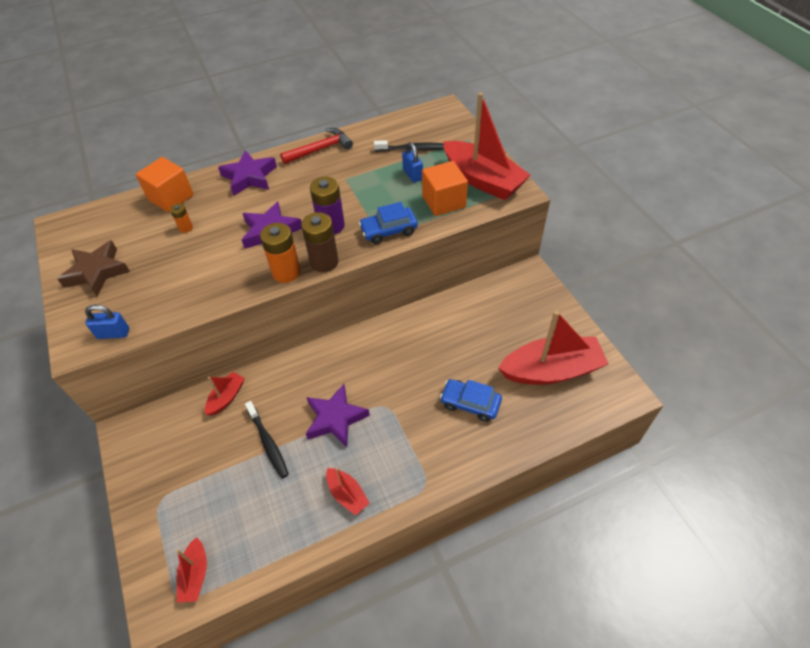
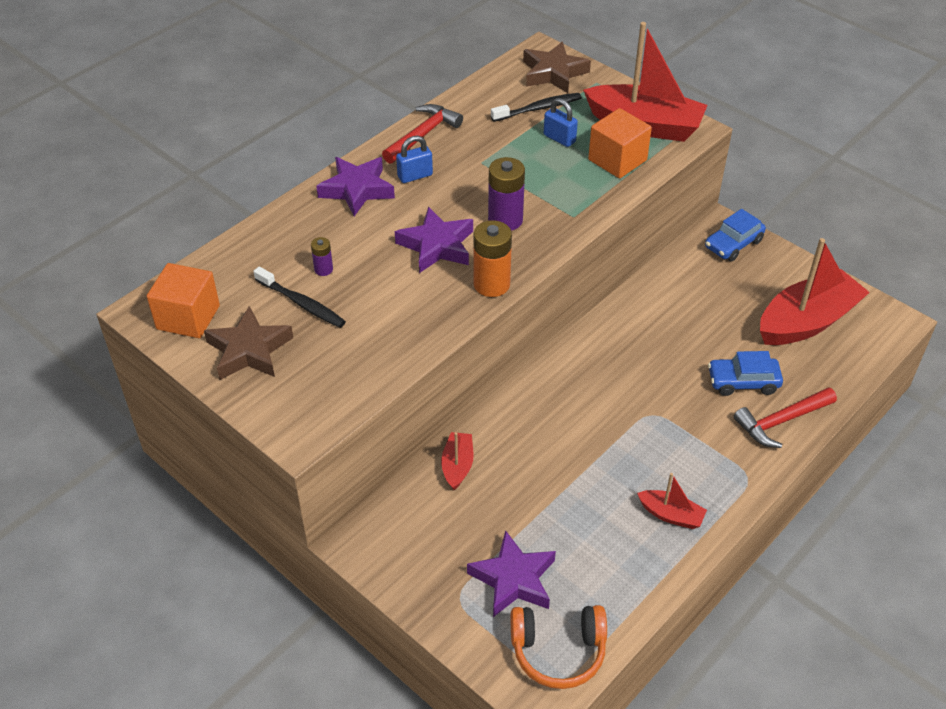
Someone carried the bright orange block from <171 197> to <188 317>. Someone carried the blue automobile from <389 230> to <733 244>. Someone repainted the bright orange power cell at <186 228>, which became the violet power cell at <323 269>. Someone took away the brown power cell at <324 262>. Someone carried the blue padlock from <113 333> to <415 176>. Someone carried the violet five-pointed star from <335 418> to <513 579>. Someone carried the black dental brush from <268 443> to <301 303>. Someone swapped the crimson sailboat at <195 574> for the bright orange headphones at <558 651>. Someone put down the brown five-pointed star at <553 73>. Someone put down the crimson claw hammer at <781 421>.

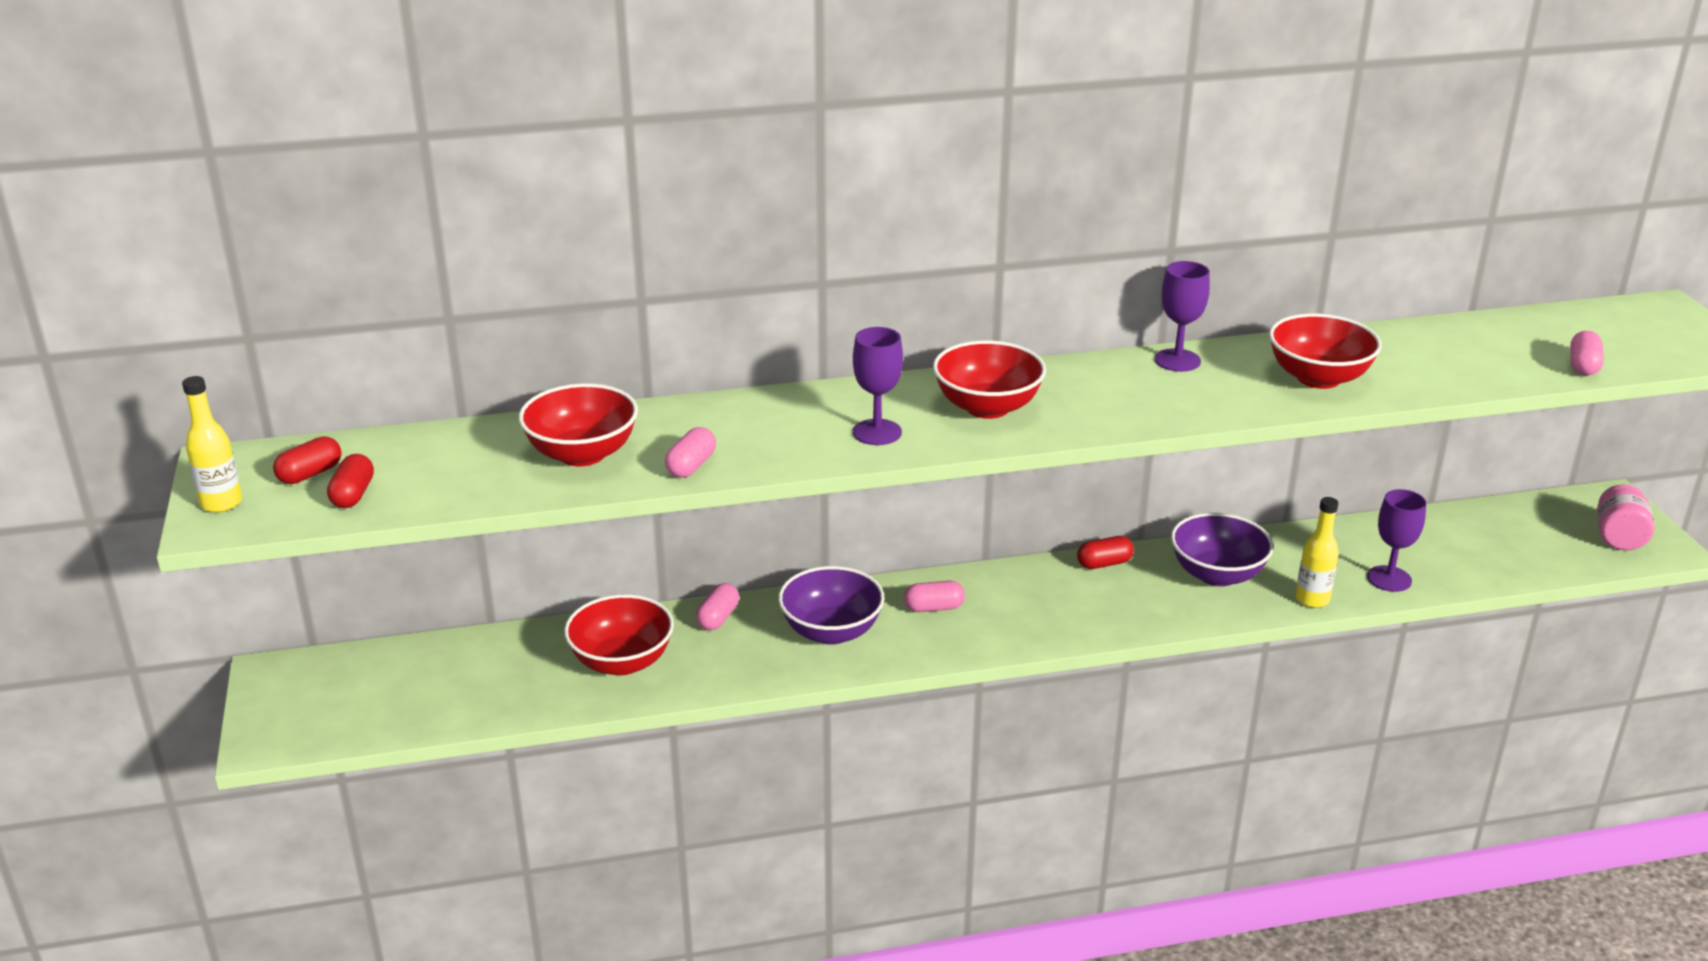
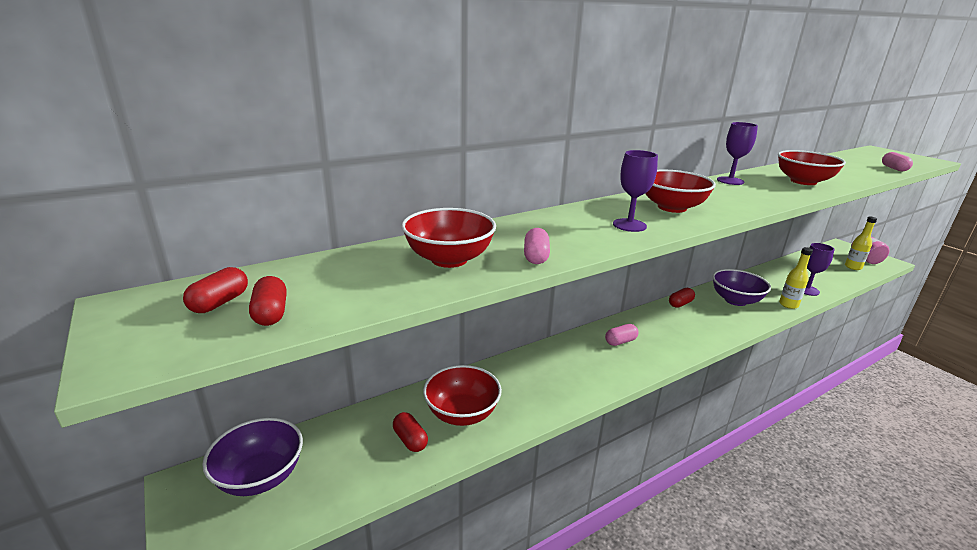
Someone carried the yellow flask from <221 503> to <853 267>. Someone carried the violet serving bowl from <831 631> to <260 477>. Someone took away the pink pill at <718 618>. Someone put down the crimson pill at <410 440>.

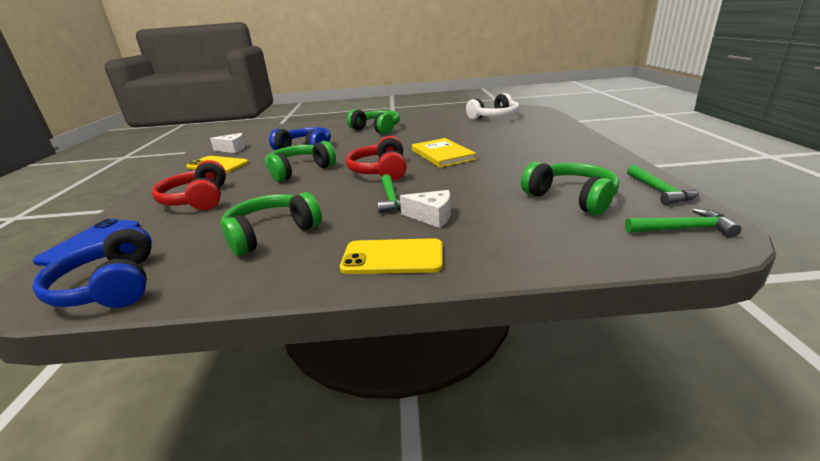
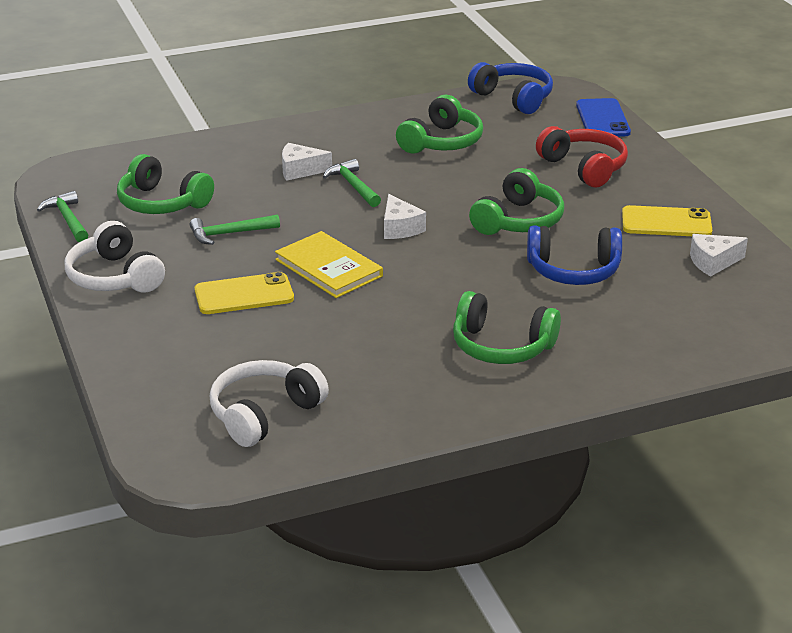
Someone swapped the crimson headphones at <380 171> for the pure white cheese wedge at <400 228>. Someone carried the green claw hammer from <683 229> to <229 234>. Someone carried the yellow phone from <392 257> to <244 294>. Someone put down the pure white headphones at <114 277>.

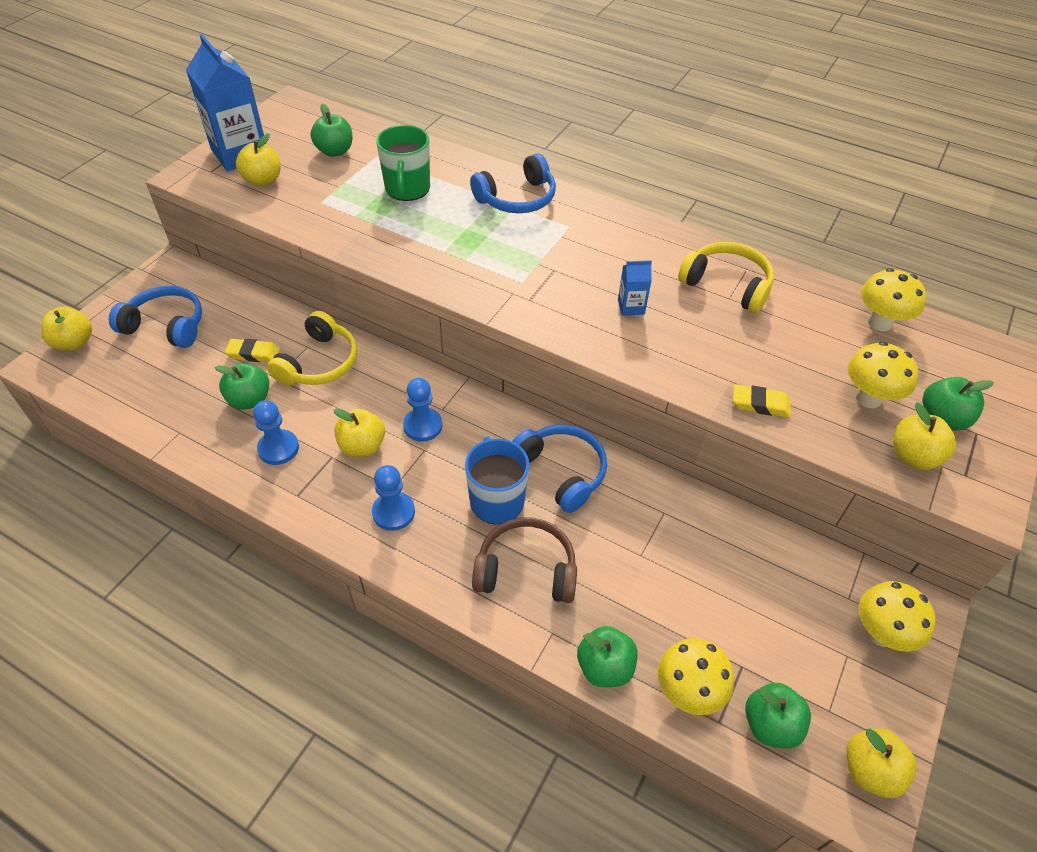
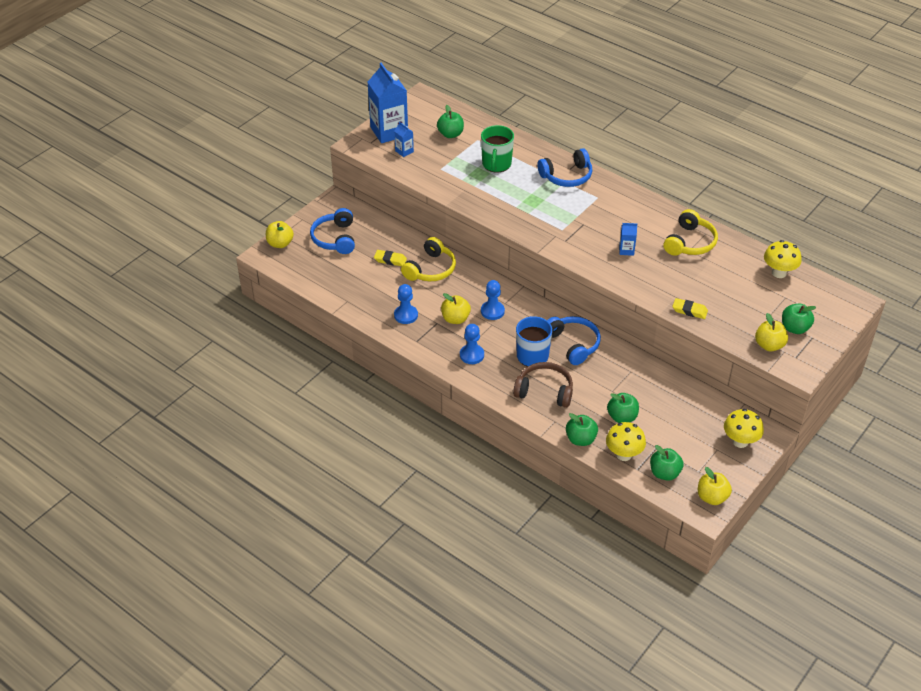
Someone swapped the yellow apple fruit at <263 180> for the blue juice carton at <404 151>. Someone rotated the yellow headphones at <727 285> by 75 degrees clockwise. Someone rotated the blue headphones at <166 326> by 120 degrees counterclockwise. Someone took away the yellow mushroom at <868 398>. Someone carried the green apple fruit from <249 400> to <622 417>.

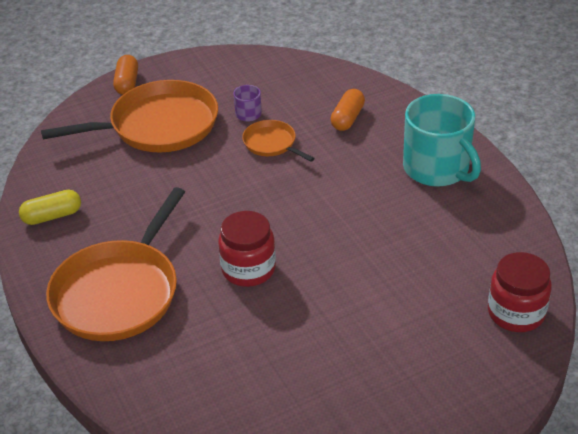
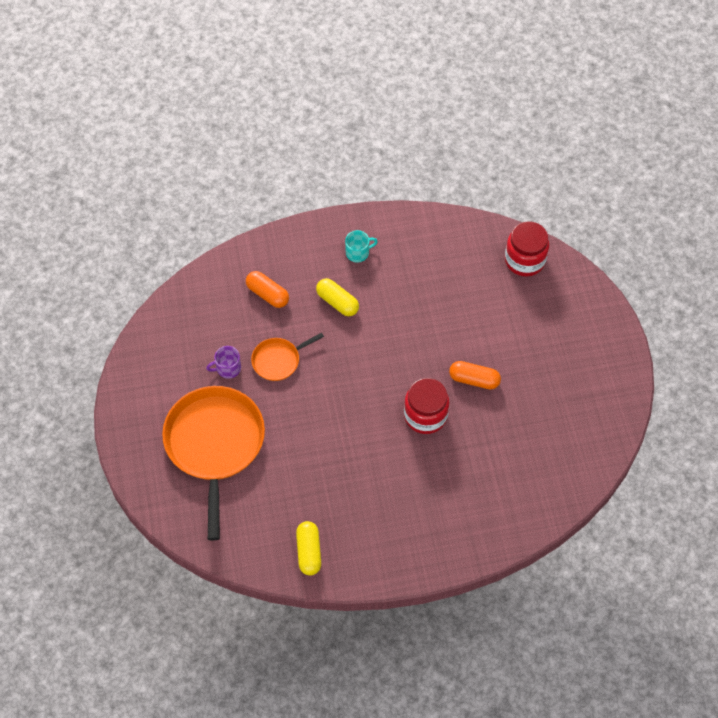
Someone carried the bright orange pill from <127 83> to <474 380>. Someone scaled the teal mug at <437 168> by 0.43. Someone took away the bright orange frying pan at <119 292>. Someone put down the yellow pill at <337 302>.

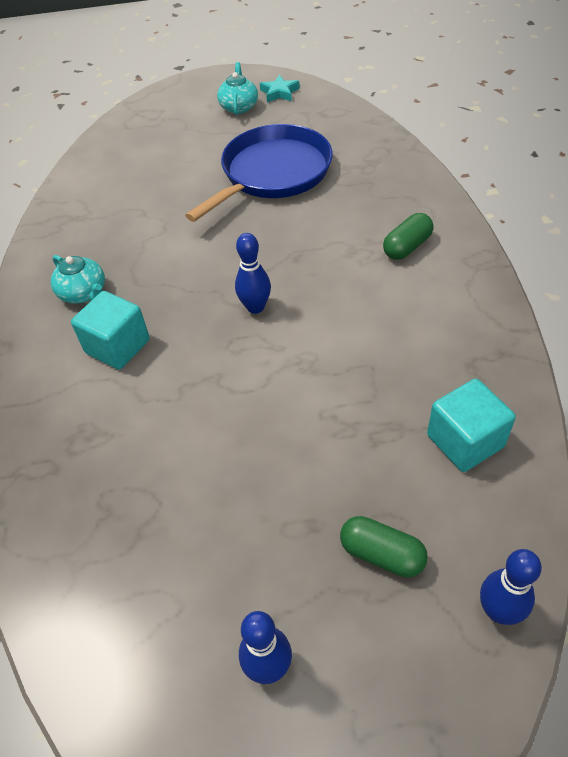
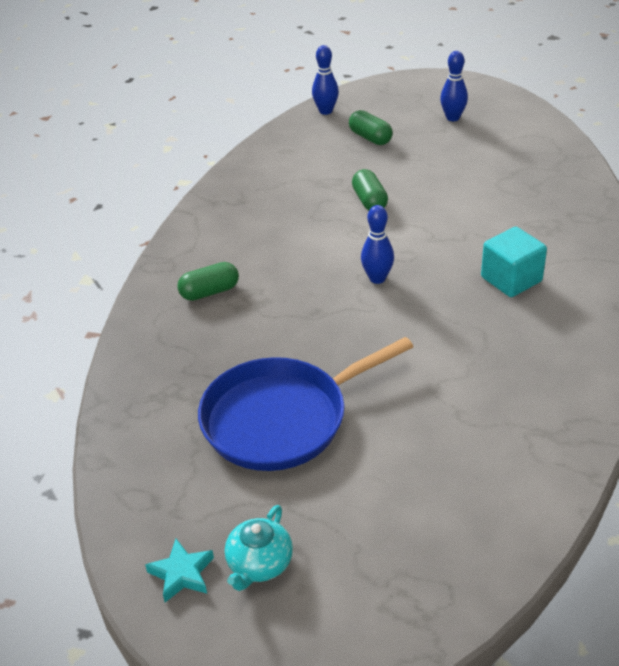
Someone took away the teal tea pot at <84 293>. Someone took away the teal block at <465 441>. Someone put down the green pill at <369 201>.

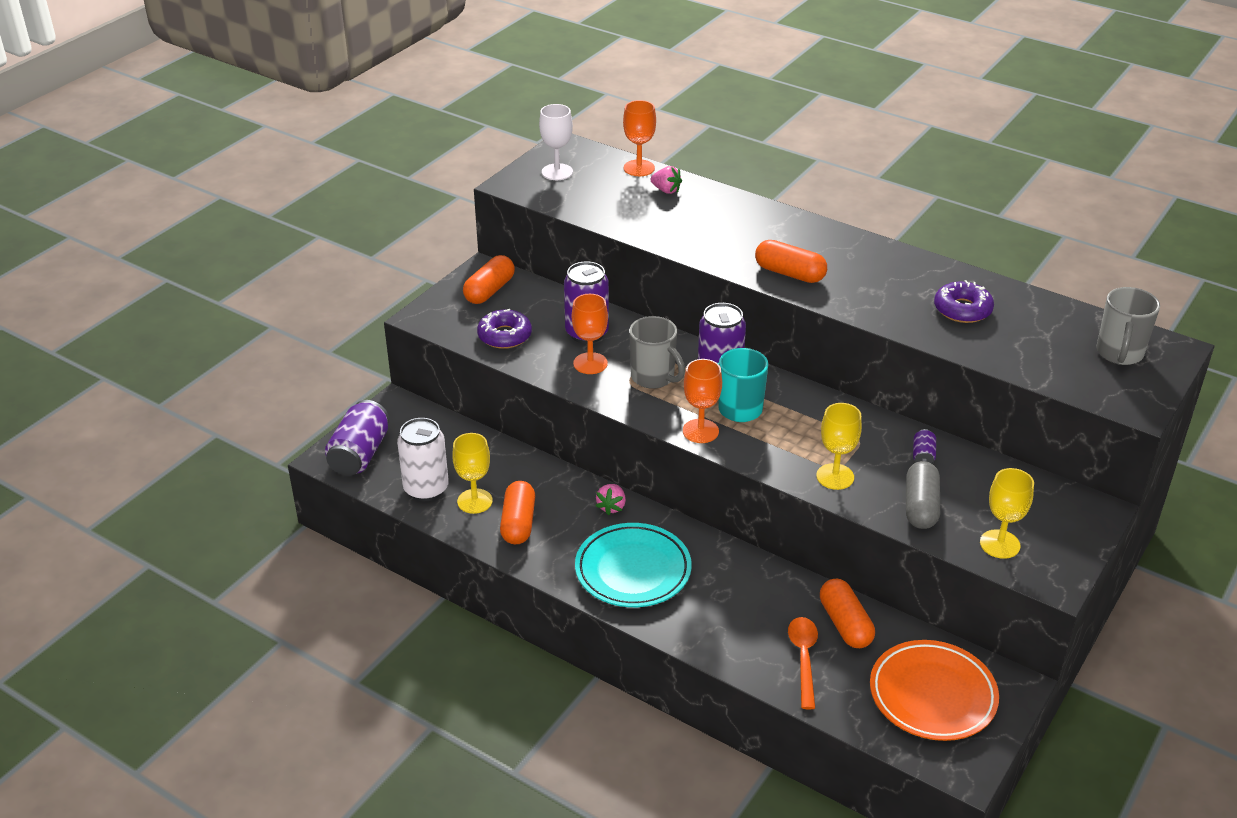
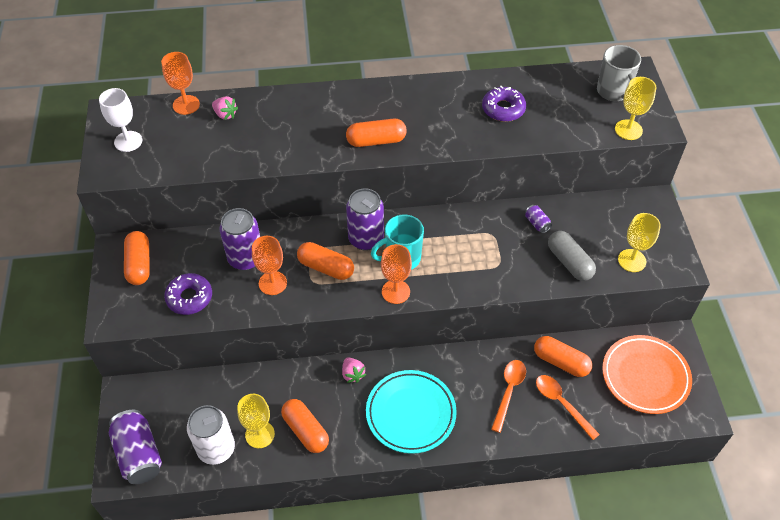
Someone rotated the pink strawberry at <666 190> by 45 degrees clockwise. Someone swapped the grey mug at <654 378> for the bright orange pill at <326 267>. Someone carried the yellow wine glass from <835 476> to <628 130>. Someone put down the bright orange tablespoon at <509 391>.

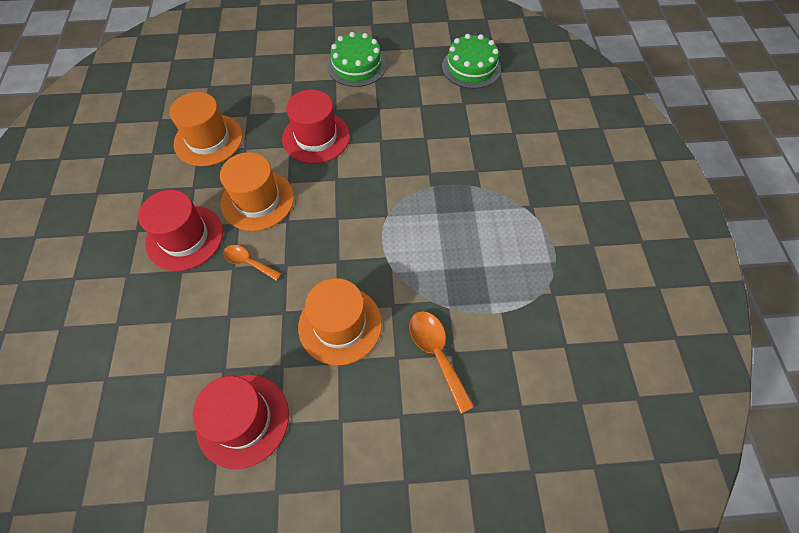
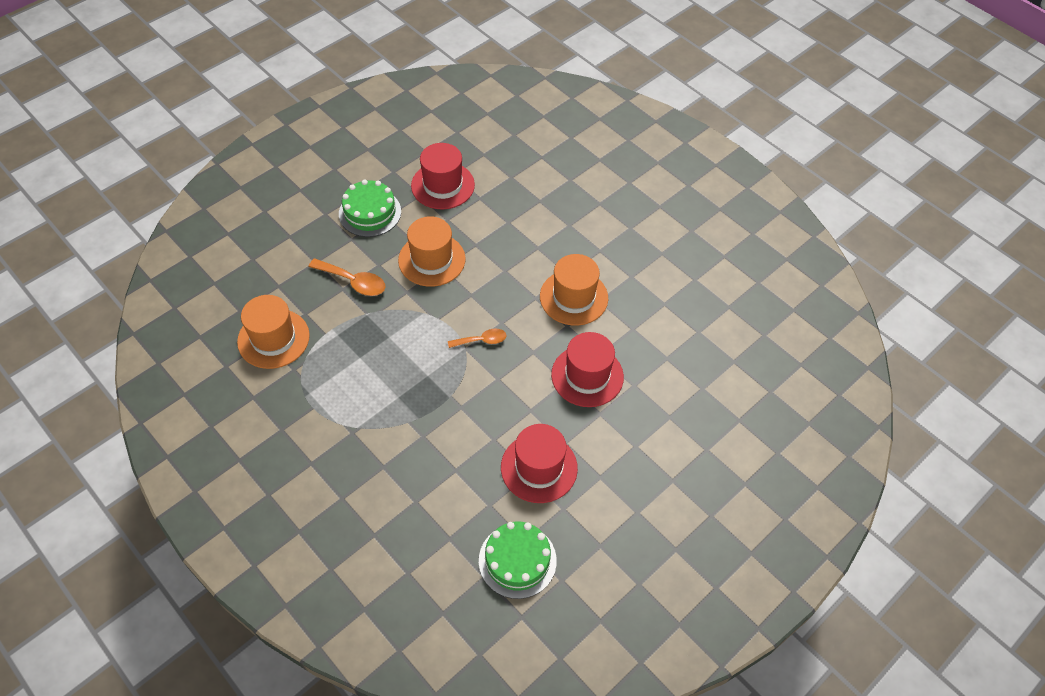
Someone carried the green gateau from <356 66> to <370 212>. Someone carried the bright orange top hat from <208 140> to <273 339>. Someone carried the crimson top hat from <185 237> to <539 468>. Someone carried the bright orange tablespoon from <248 262> to <482 340>.

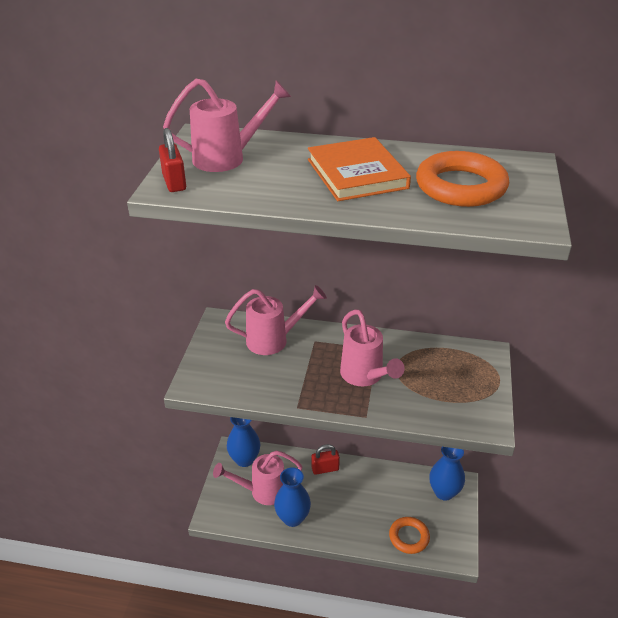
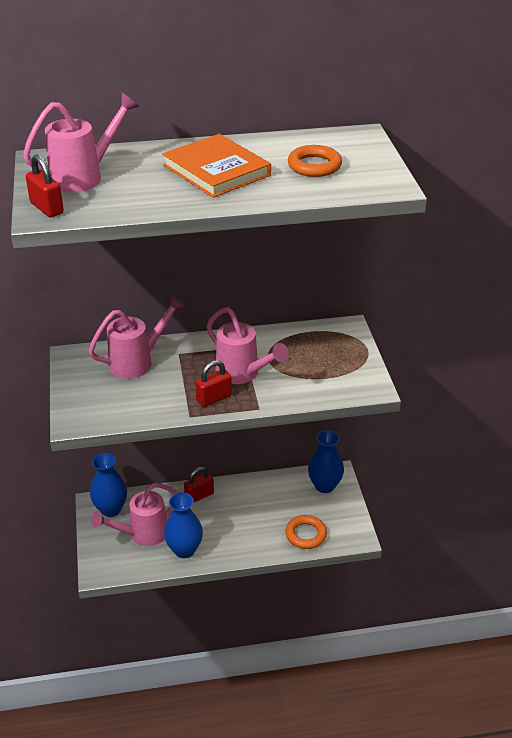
Someone scaled the bright orange hoop at <460 186> by 0.64. Someone put down the crimson padlock at <214 398>.

